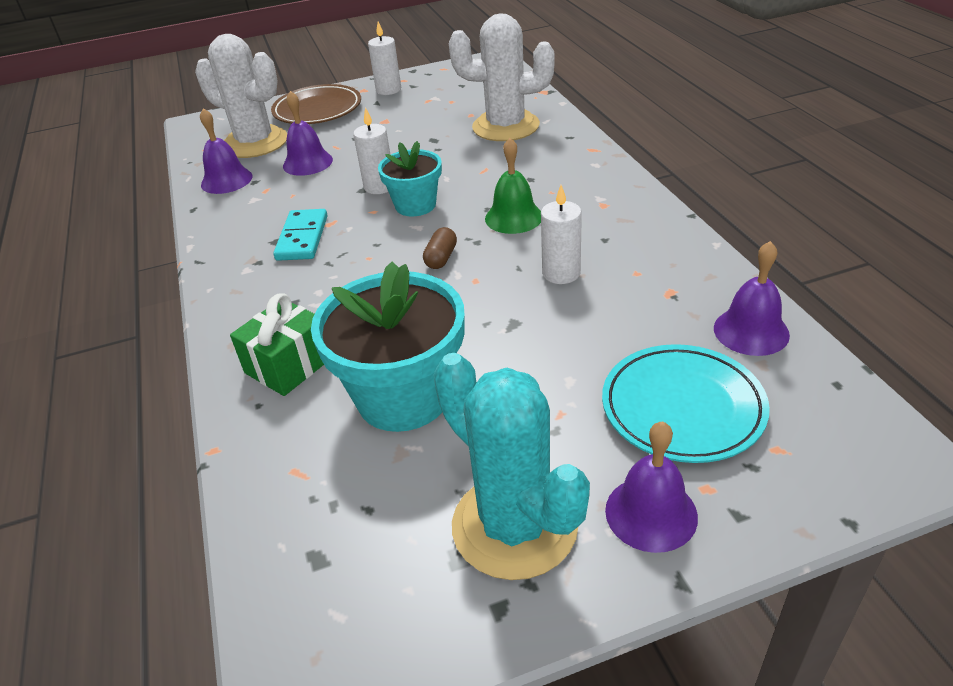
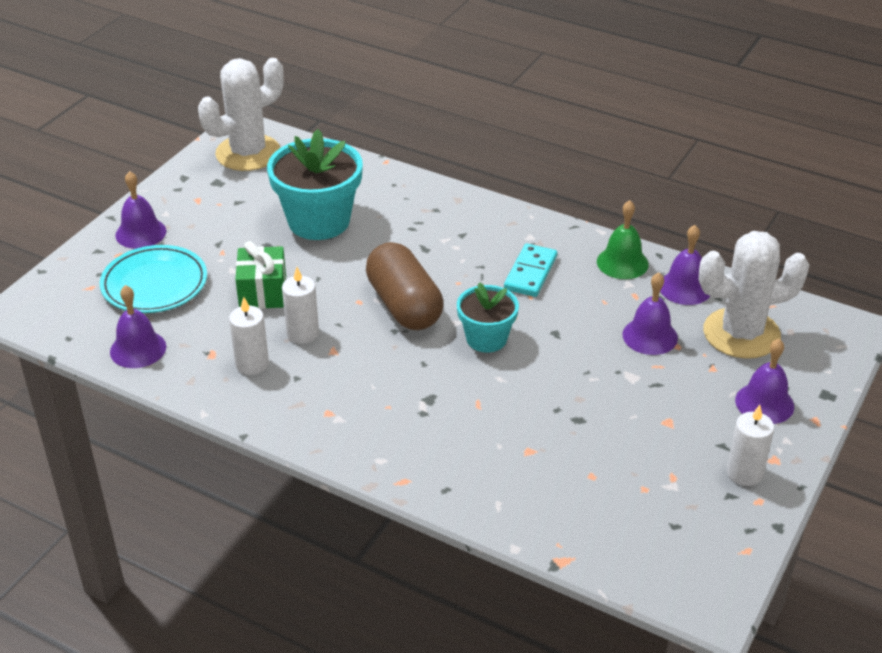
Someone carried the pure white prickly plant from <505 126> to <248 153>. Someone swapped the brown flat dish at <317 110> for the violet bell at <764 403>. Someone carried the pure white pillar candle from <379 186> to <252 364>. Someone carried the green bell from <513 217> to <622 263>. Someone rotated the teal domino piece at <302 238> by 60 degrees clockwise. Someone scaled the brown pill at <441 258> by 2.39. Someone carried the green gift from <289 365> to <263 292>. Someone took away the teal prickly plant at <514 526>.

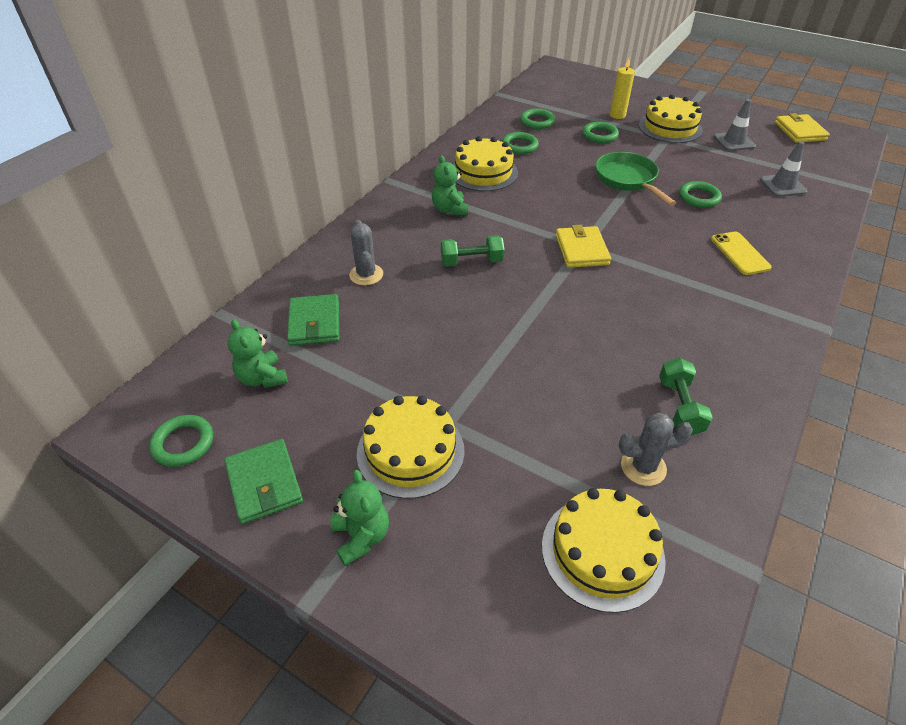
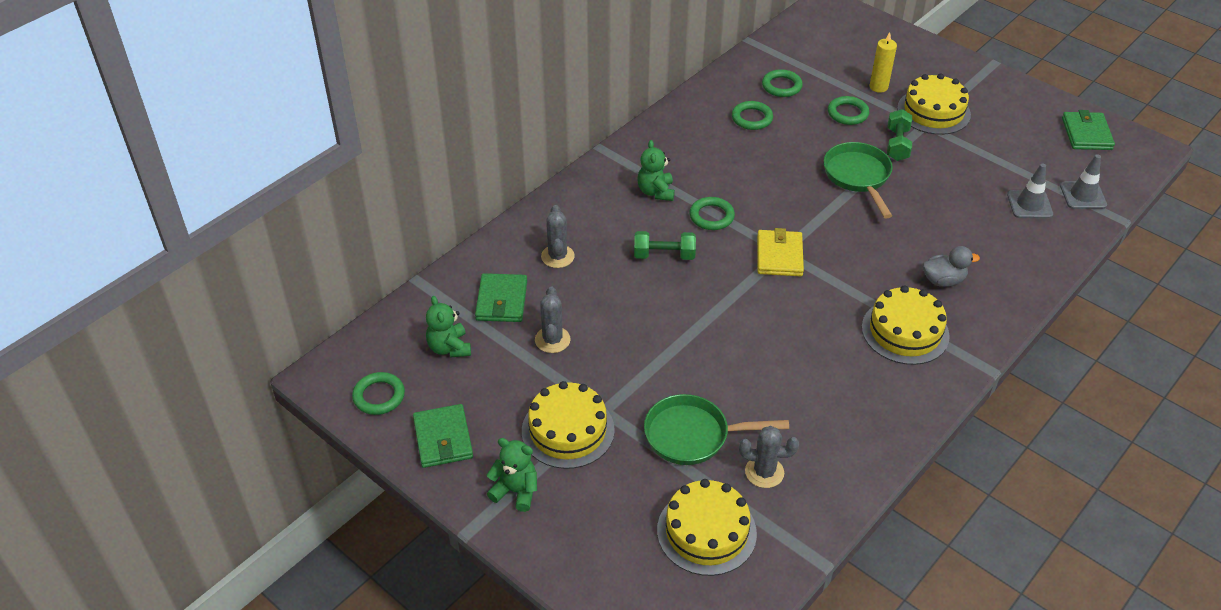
Someone carried the grey traffic cone from <734 141> to <1083 195>. Someone repainted the yellow wallet at <800 131>, which became the green wallet at <1086 134>. Someone carried the yellow gateau from <483 172> to <905 331>. Someone carried the green hoop from <699 197> to <711 216>. Someone swapped the yellow phone at <740 253> for the grey rubber duck at <943 280>. Someone carried the green dumbbell from <679 406> to <897 144>. Someone rotated the green stuffed bear at <361 536> by 60 degrees counterclockwise. Someone put down the grey prickly plant at <552 340>. Someone put down the green frying pan at <693 435>.

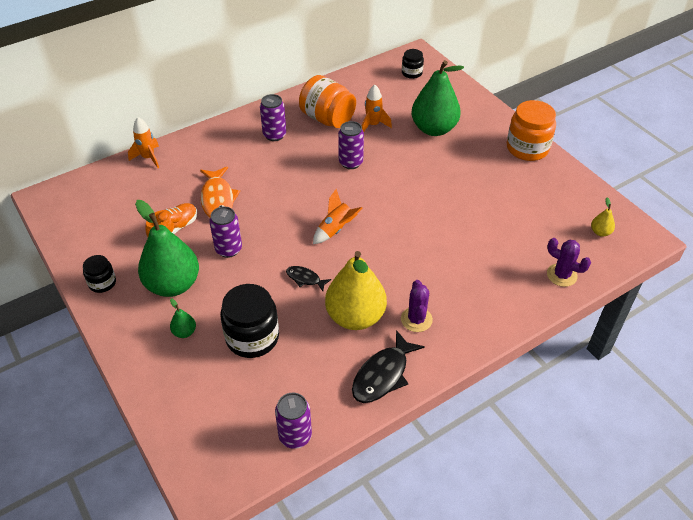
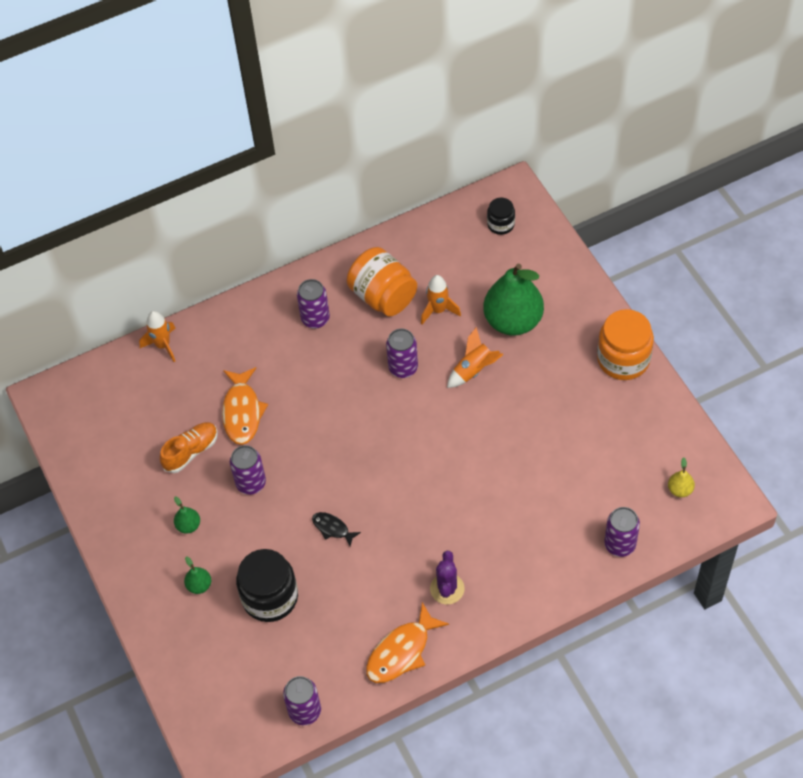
Someone carried the bright orange rocket from <336 230> to <474 370>. Someone scaled the green pear at <173 285> by 0.41. Someone swapped the violet prickly plant at <561 275> for the violet can at <620 544>. Someone took away the yellow pear at <355 317>. Someone took away the black jar at <102 283>. Someone repainted the black toy fish at <383 375>, which became the bright orange toy fish at <401 651>.

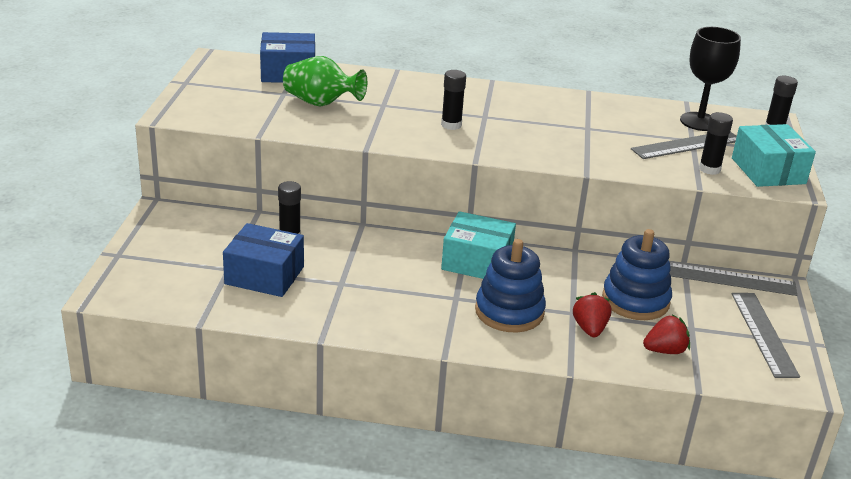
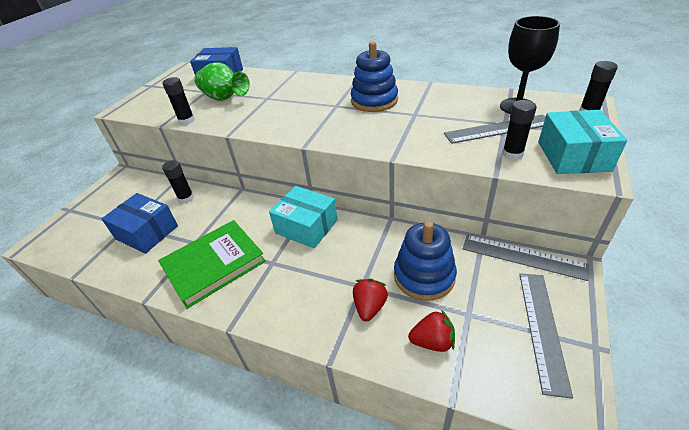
Someone carried the black glue stick from <451 125> to <186 121>. Someone carried the blue stacking toy from <509 312> to <374 101>. Someone put down the green hardcover at <214 264>.

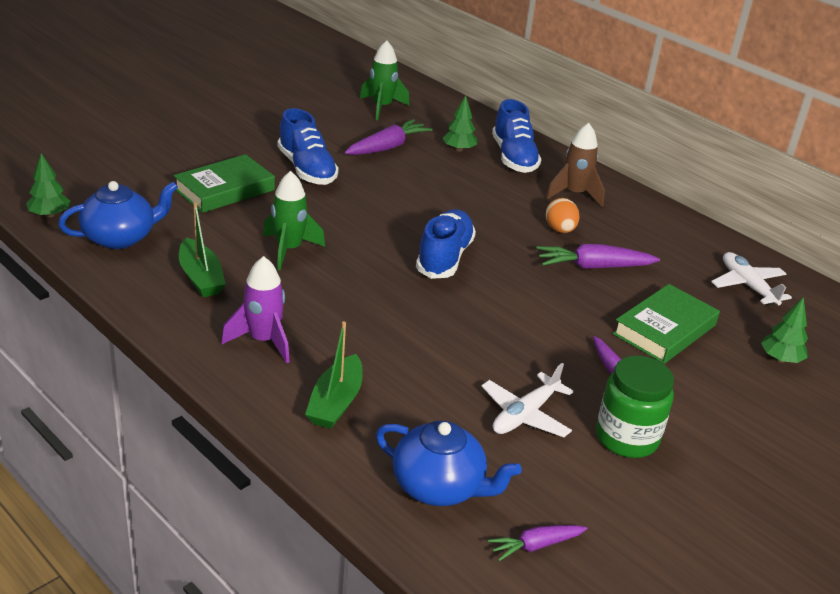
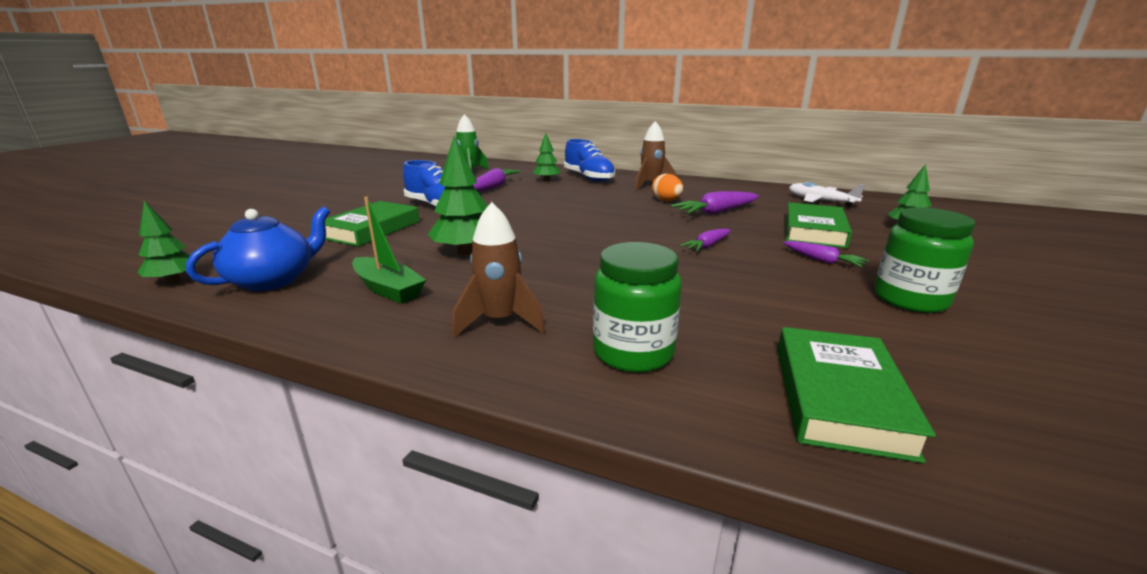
Someone swapped the green rocket at <289 250> for the green tree at <465 252>. Someone took away the blue lace-up shoe at <444 257>. Someone repainted the violet rocket at <263 341>, which became the brown rocket at <500 321>. Someone swapped the green sailboat at <336 402> for the green jar at <633 352>. Someone took away the pure white aeroplane at <525 415>. Someone swapped the blue tea pot at <439 487> for the green hardcover at <839 398>. Someone carried the violet root vegetable from <536 546> to <707 246>.

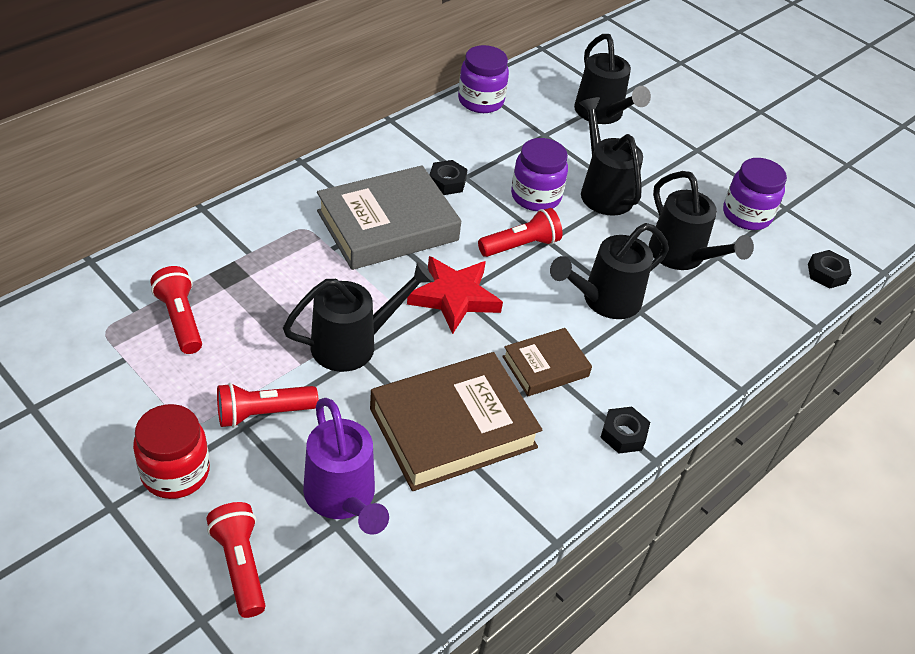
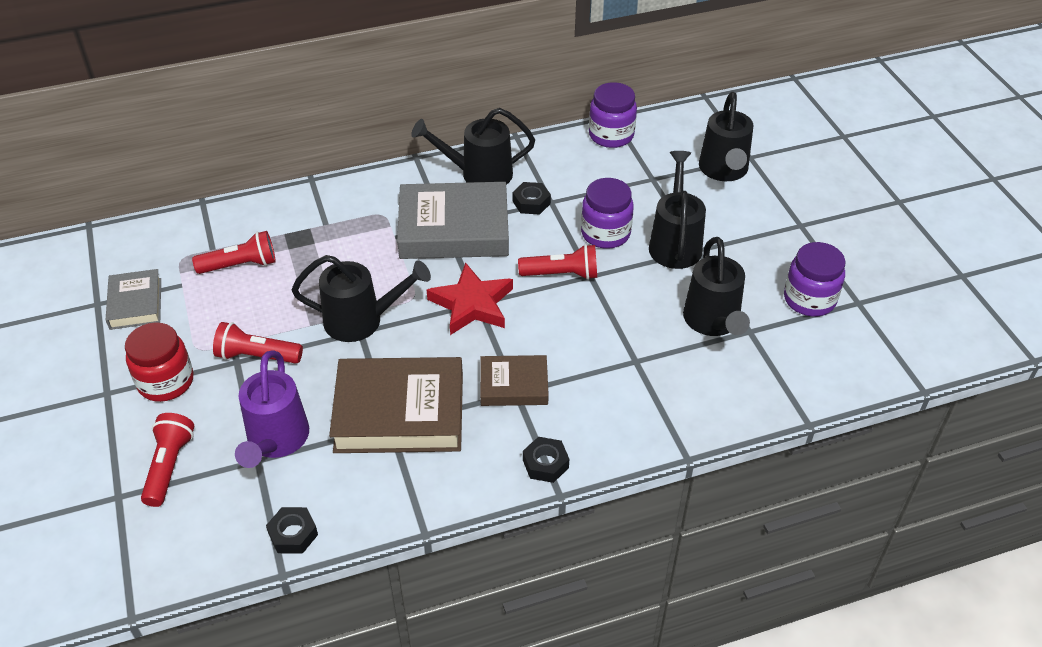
Someone carried the black watering can from <604 300> to <478 174>. Someone carried the black nut from <826 273> to <293 534>. Someone rotated the crimson flashlight at <180 320> by 75 degrees clockwise. Someone put down the grey hardcover at <136 303>.

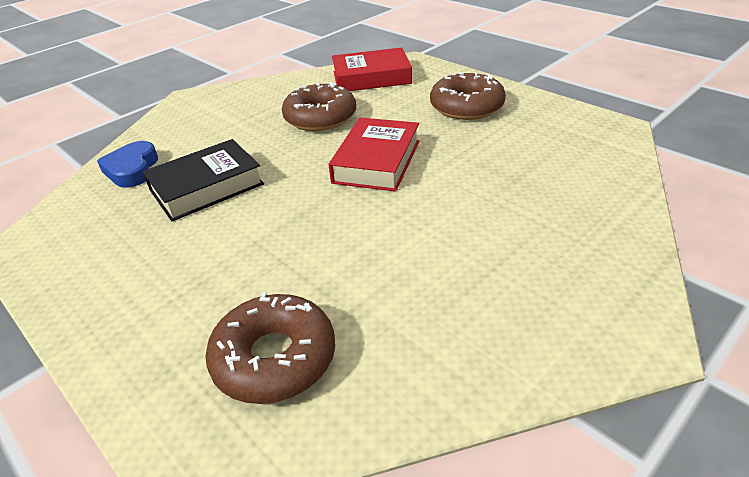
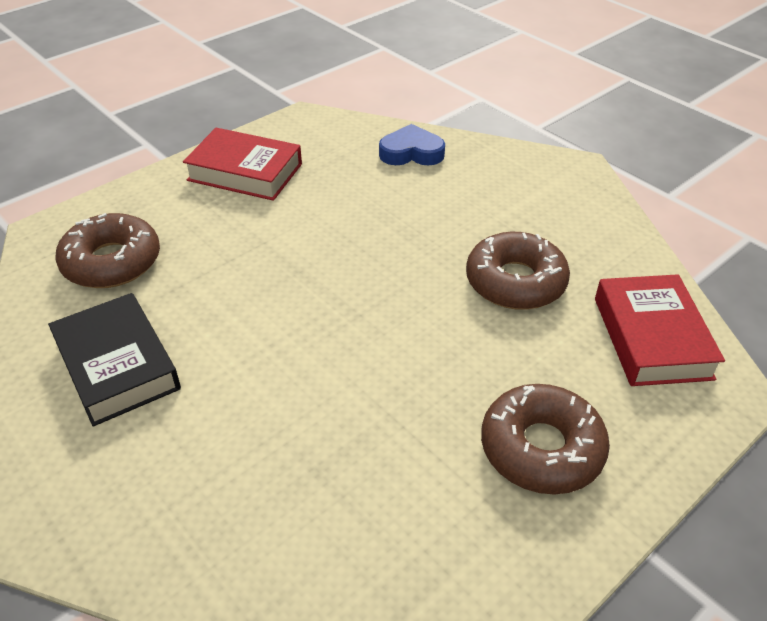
Someone carried the crimson hardcover from <377 161> to <245 172>. Someone carried the black hardcover from <206 187> to <117 366>.

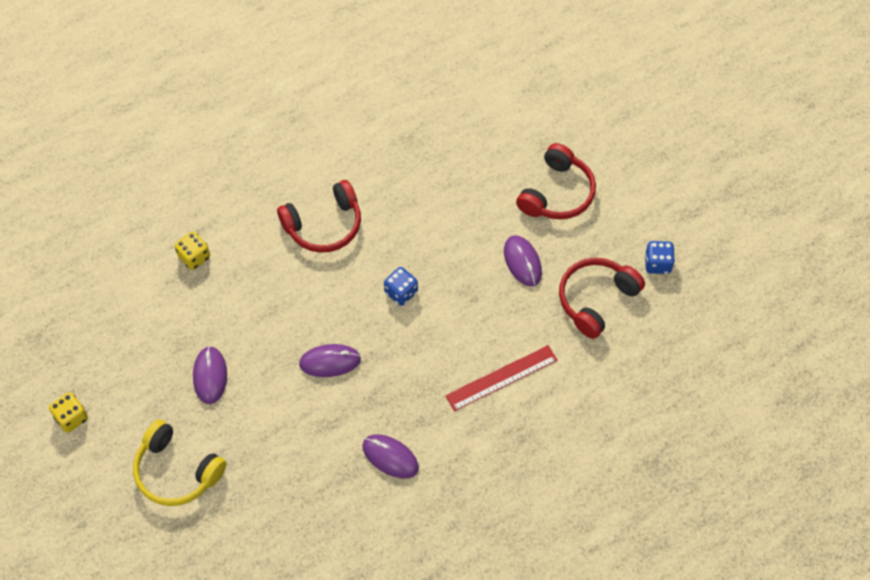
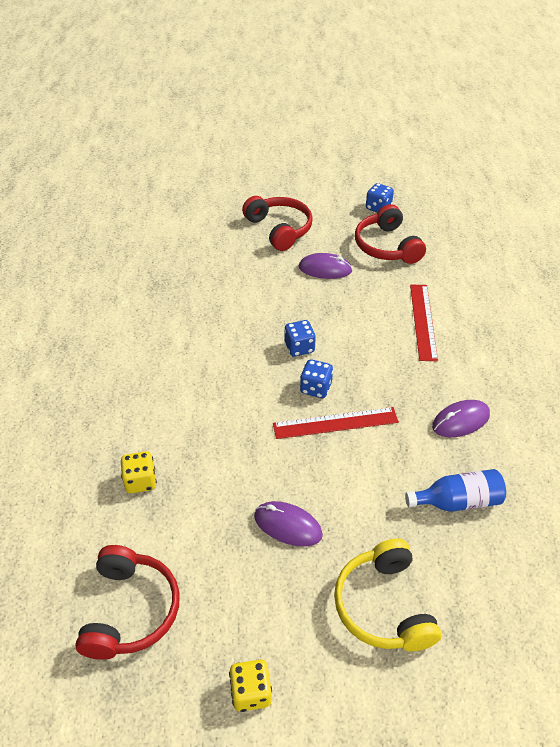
Someone carried the crimson headphones from <324 225> to <130 610>. Someone swapped the violet PC mouse at <330 362> for the crimson straightedge at <335 423>. Someone rotated the yellow headphones at <177 471> by 105 degrees clockwise. Someone put down the blue die at <316 388>. Someone put down the blue flask at <457 501>.

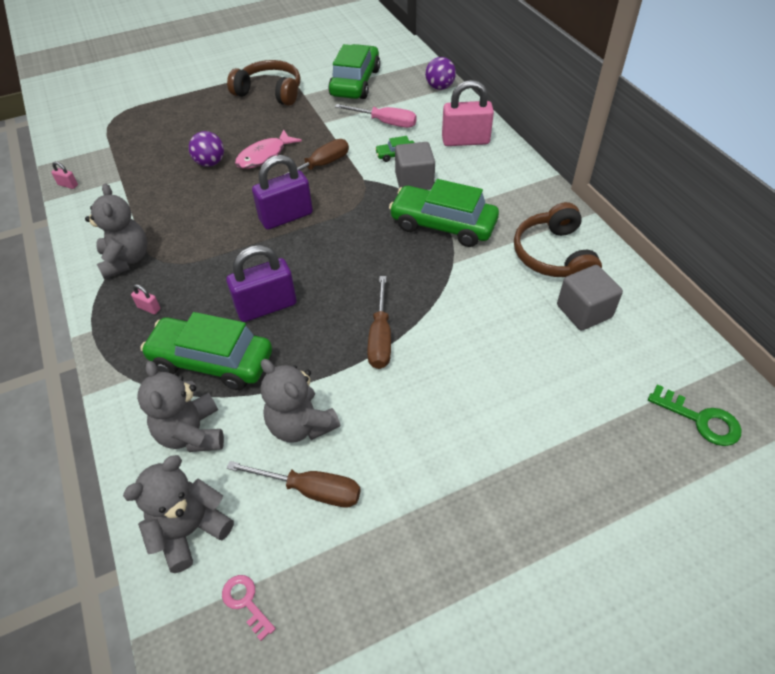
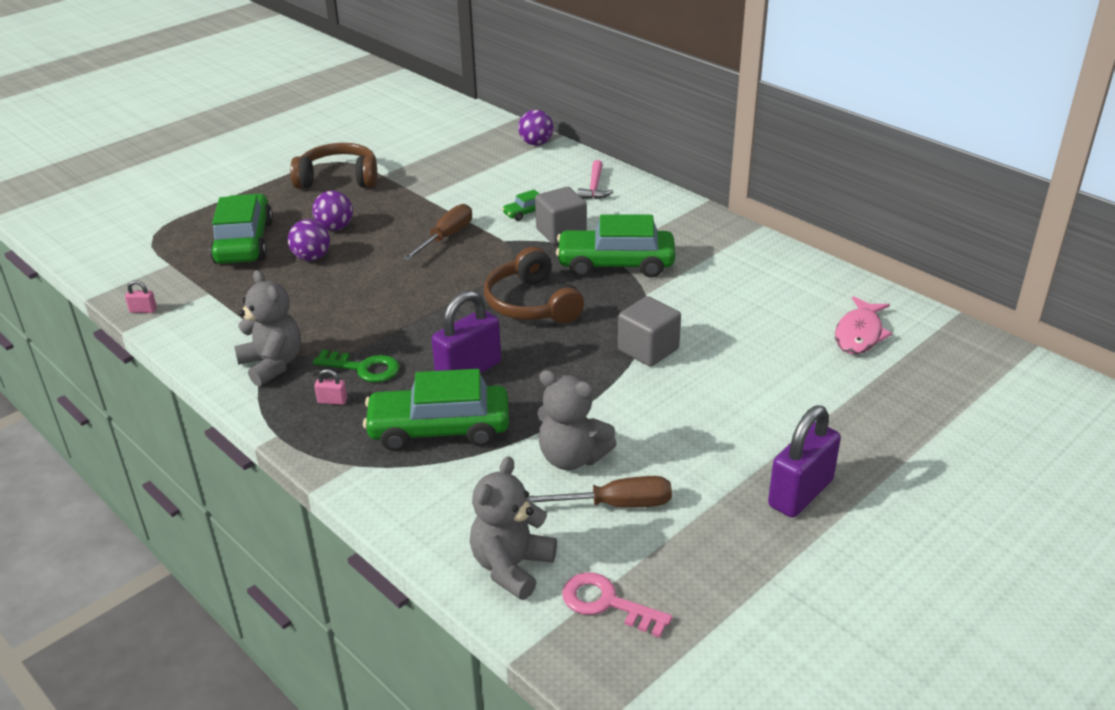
Someone carried the green automobile from <355 82> to <244 242>. Someone swapped the pink padlock at <465 141> for the pink claw hammer at <594 187>. Someone took away the pink hand screwdriver at <385 122>. Someone carried the pink toy fish from <264 156> to <859 334>. Someone carried the violet padlock from <286 217> to <800 493>. Someone carried the brown headphones from <553 255> to <532 304>. Someone carried the grey block from <584 311> to <648 349>. Someone took away the brown hand screwdriver at <380 337>. Someone took away the grey stuffed bear at <192 433>. Someone carried the green latchkey from <700 420> to <363 368>. Someone scaled the pink latchkey at <246 602> by 1.51. Someone put down the violet play ball at <335 228>.

